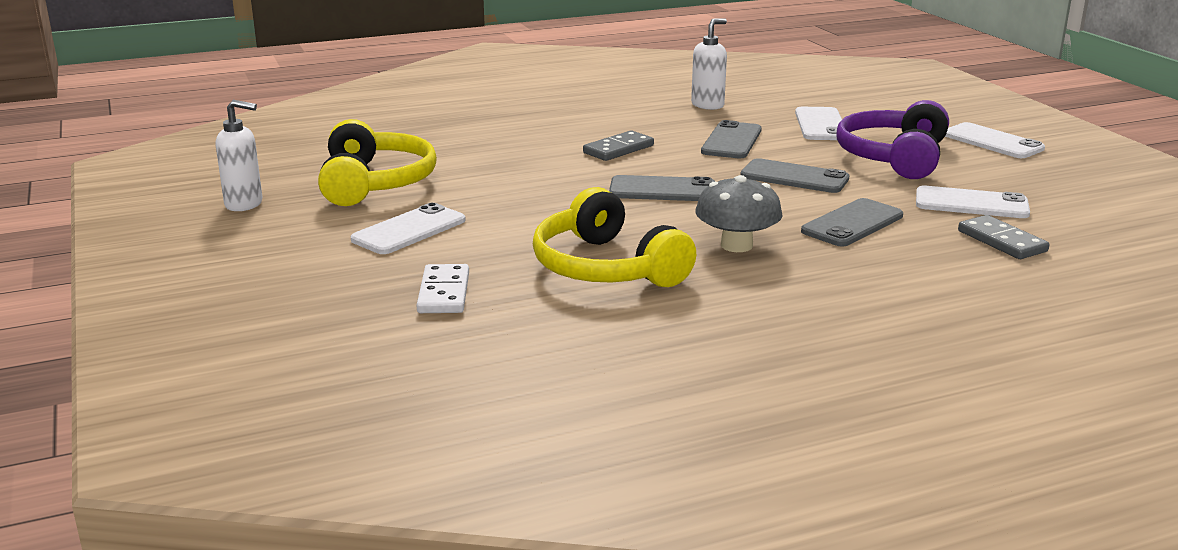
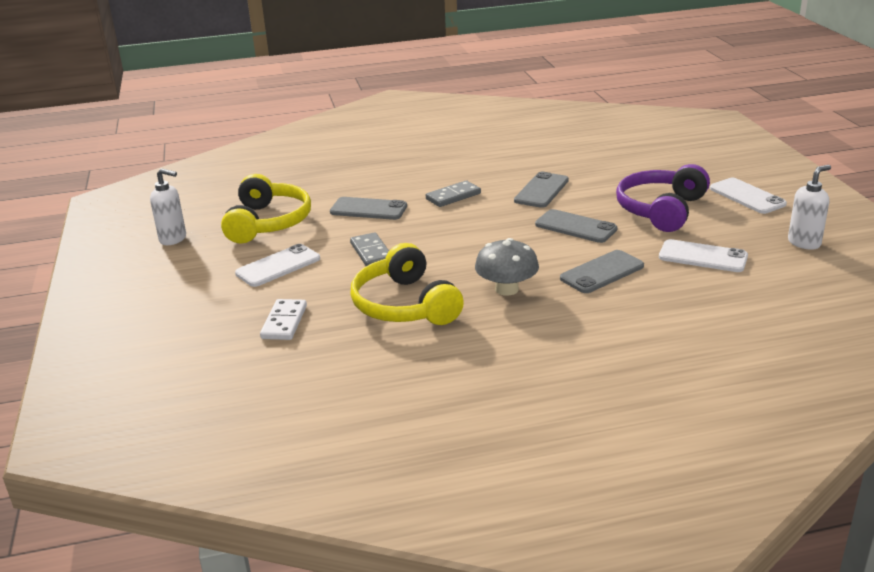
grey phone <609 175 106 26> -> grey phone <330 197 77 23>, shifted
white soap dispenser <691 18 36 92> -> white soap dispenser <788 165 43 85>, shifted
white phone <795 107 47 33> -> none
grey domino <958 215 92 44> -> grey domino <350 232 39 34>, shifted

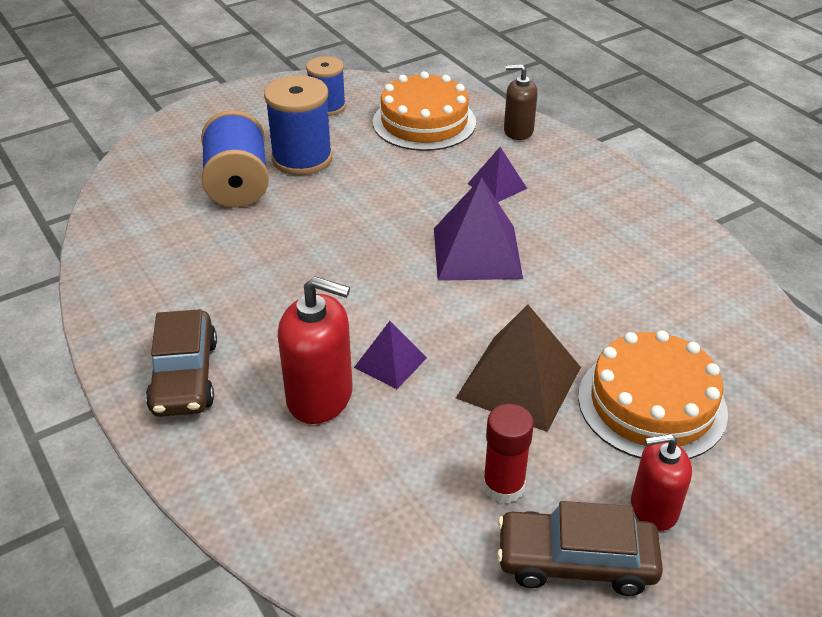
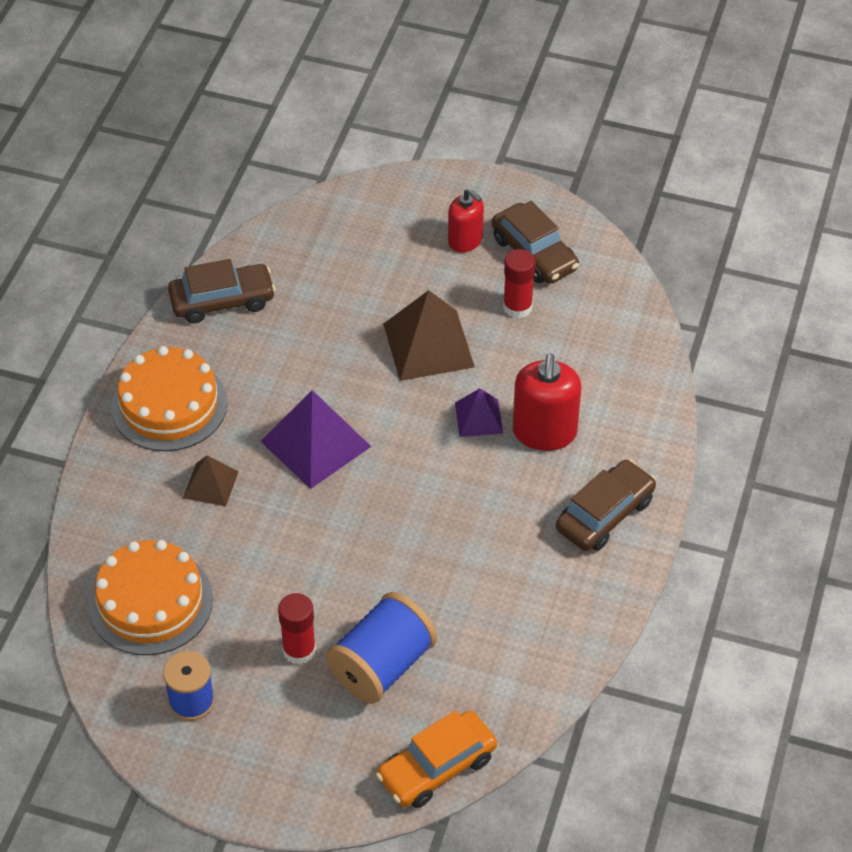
blue spool <264 75 68 100> -> red glue stick <278 593 38 72>
red soap dispenser <278 276 75 148> -> red soap dispenser <513 353 68 98>, 150 degrees counterclockwise
purple pyramid <468 147 59 55> -> brown pyramid <183 456 56 51>
brown soap dispenser <504 64 34 76> -> none
orange cake <578 330 150 129> -> orange cake <111 346 117 105>, shifted
none -> brown car <168 259 108 64>
none -> orange car <376 710 121 98>

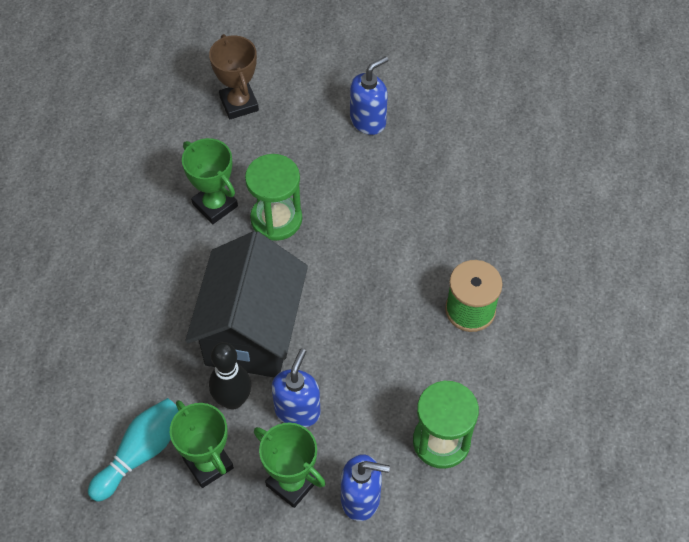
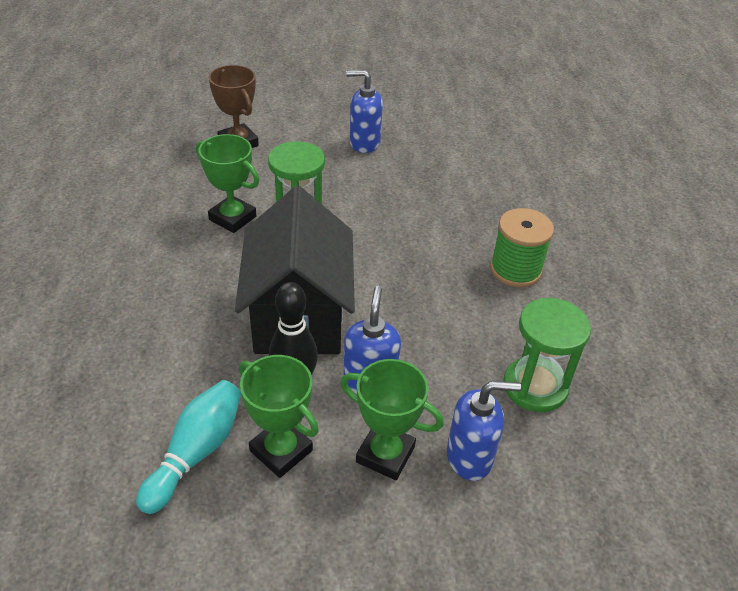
blue soap dispenser <350 56 38 79> -> blue soap dispenser <346 70 37 83>, 120 degrees counterclockwise

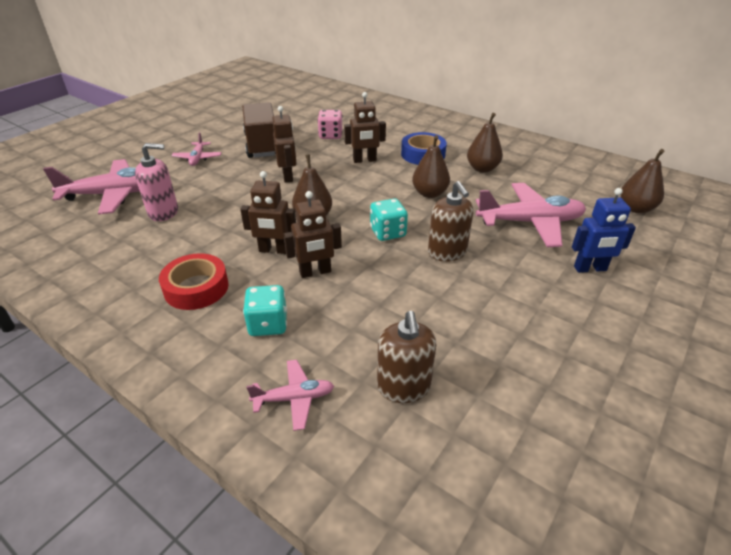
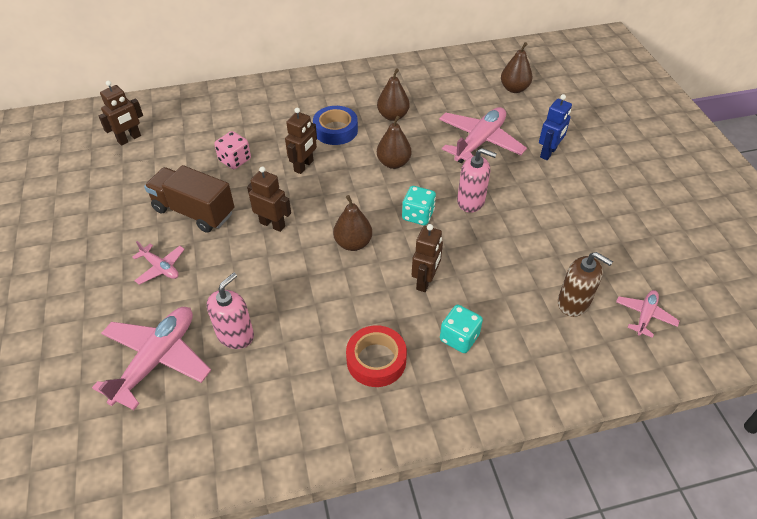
brown robot <240 171 56 83> -> brown robot <99 81 44 65>, shifted
pink plane <247 360 87 71> -> pink plane <616 290 63 48>, shifted
brown soap dispenser <428 181 46 81> -> pink soap dispenser <457 148 40 65>

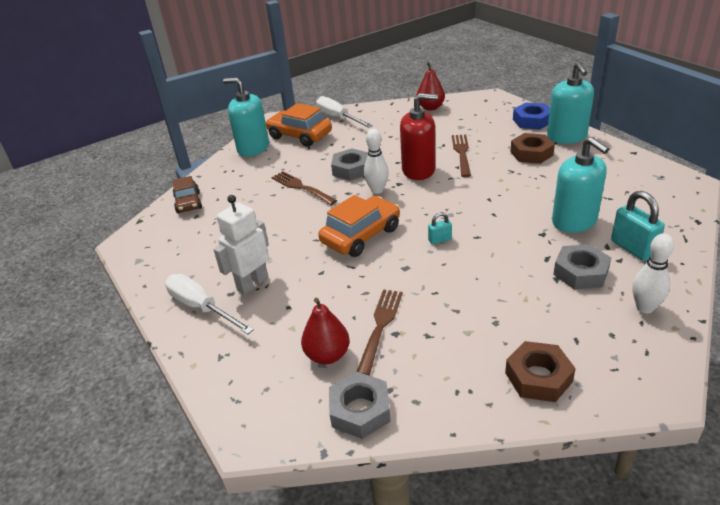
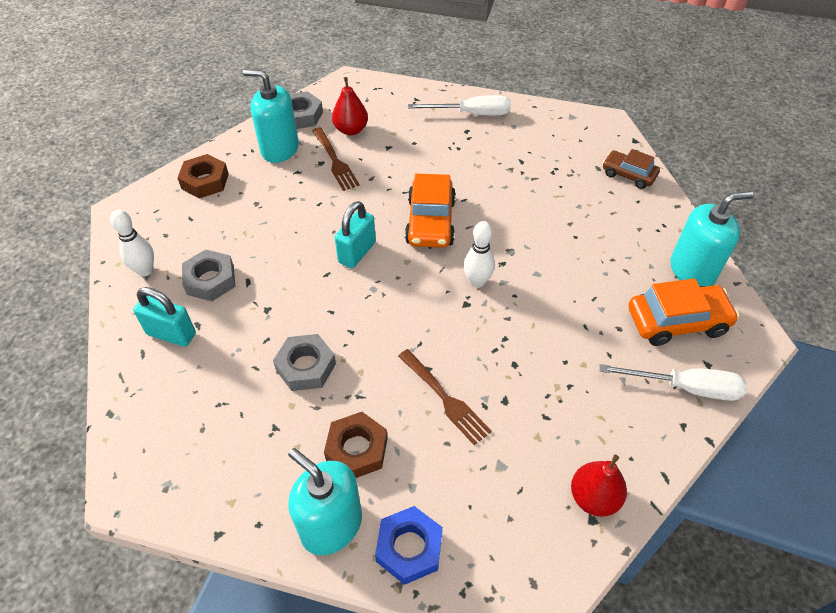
white robot <214 195 55 100> -> none
brown fork <271 171 66 34> -> none
grey nut <331 148 37 33> -> grey nut <273 334 63 57>, shifted
red soap dispenser <400 93 38 87> -> none
turquoise padlock <428 212 24 33> -> turquoise padlock <335 201 41 67>, x1.86
turquoise soap dispenser <552 137 57 96> -> turquoise soap dispenser <243 69 56 94>, shifted

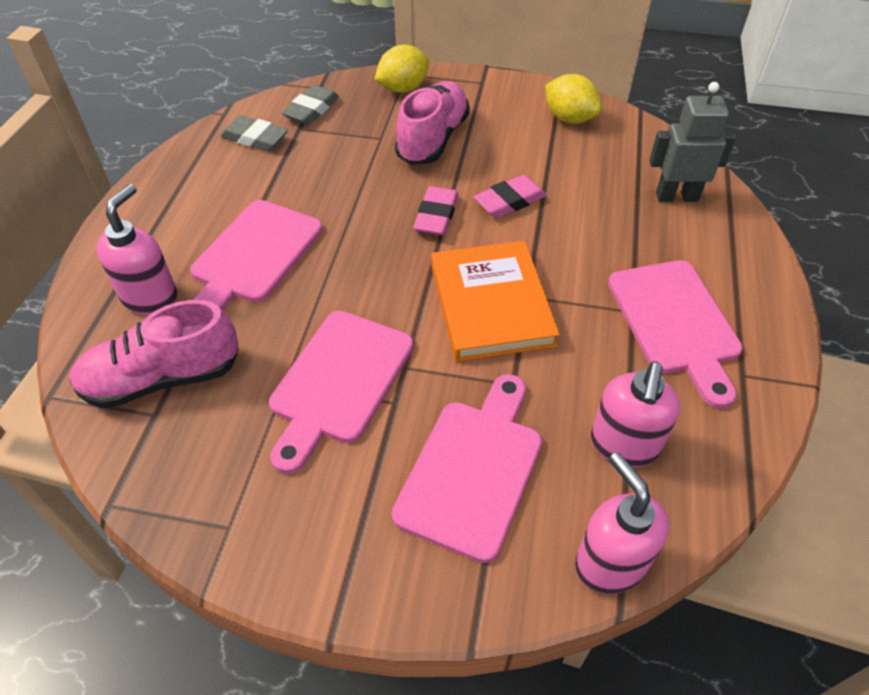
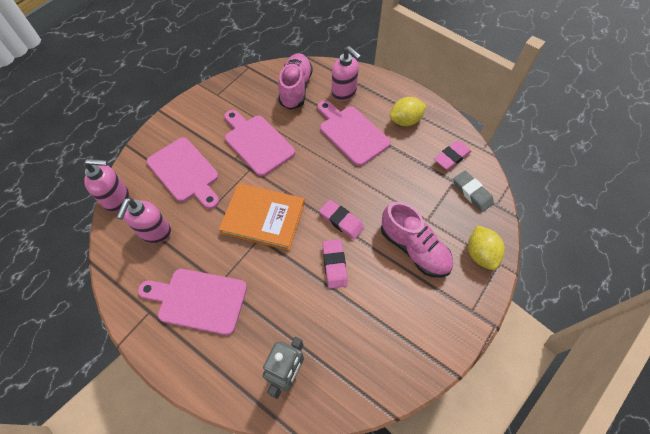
grey eraser <220 115 68 36> -> pink eraser <434 140 37 30>
yellow lemon <545 74 56 50> -> yellow lemon <390 97 37 29>, shifted
pink soap dispenser <591 361 89 106> -> pink soap dispenser <116 197 55 46>, 120 degrees counterclockwise

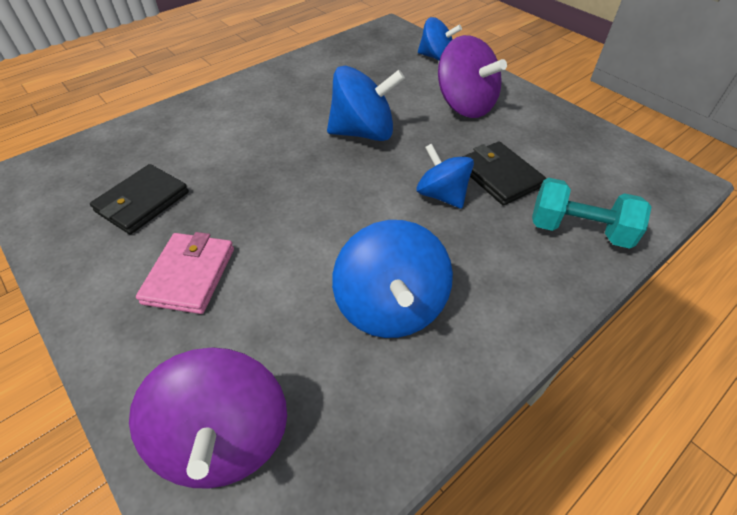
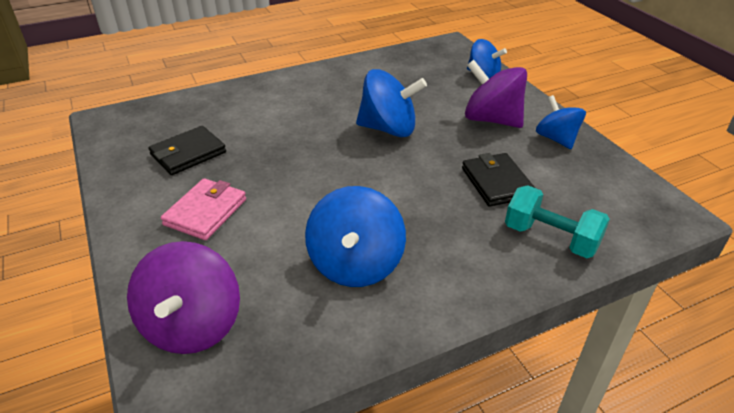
blue spinning top <417 143 57 66> -> blue spinning top <536 95 50 54>, shifted
purple spinning top <438 35 69 83> -> purple spinning top <465 60 62 68>, 150 degrees clockwise

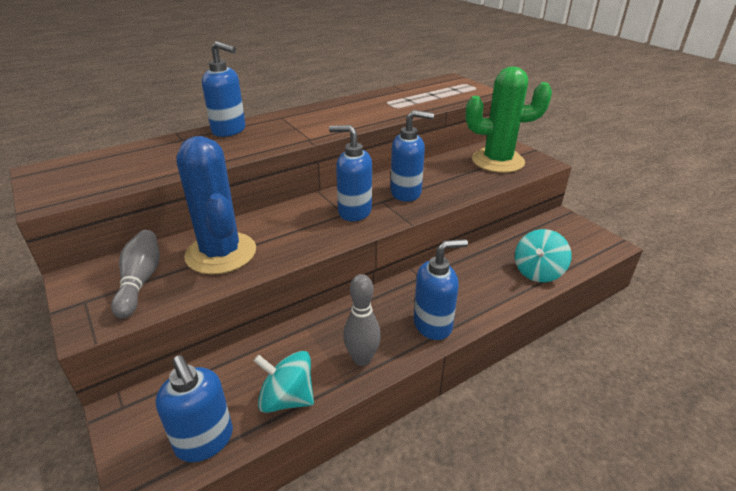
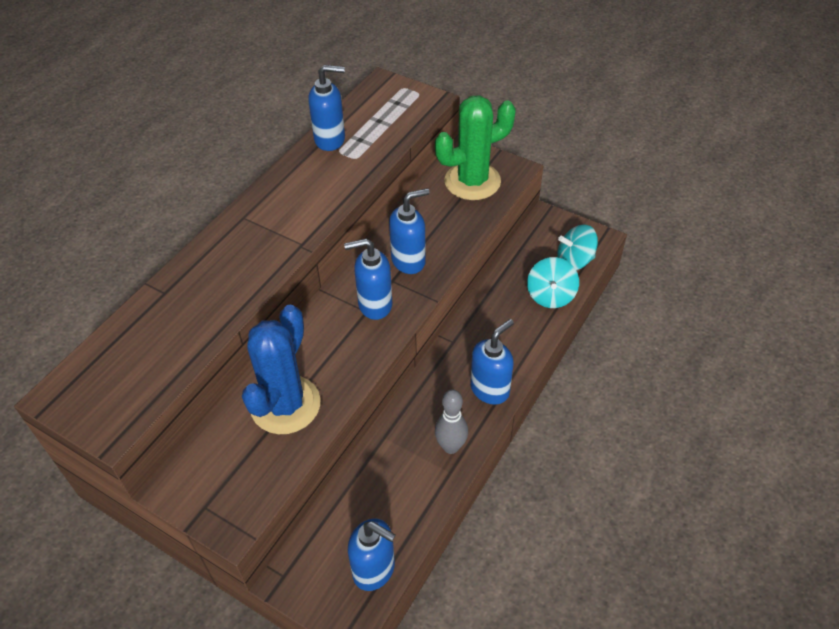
grey bowling pin <111 230 49 89> -> none
blue cactus <176 136 80 139> -> blue cactus <242 305 79 129>, 75 degrees clockwise
blue soap dispenser <202 41 44 96> -> blue soap dispenser <308 65 37 86>, shifted
turquoise spinning top <254 351 60 62> -> turquoise spinning top <557 225 41 46>, shifted

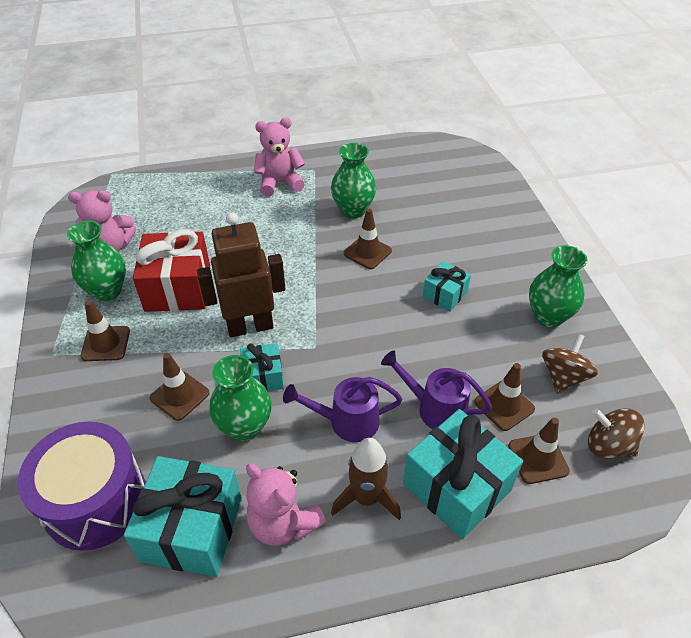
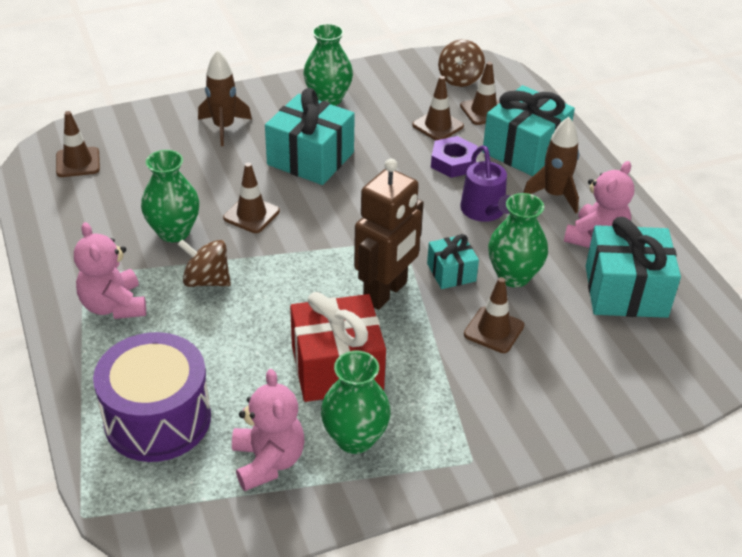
purple drum <18 422 128 129> -> purple drum <93 332 118 130>, shifted
brown traffic cone <80 300 50 61> -> brown traffic cone <56 111 44 66>, shifted
brown robot <197 212 88 125> -> brown robot <354 159 70 151>, 120 degrees counterclockwise
purple watering can <381 351 111 78> -> purple nut <431 136 47 42>
turquoise gift <423 261 48 51> -> turquoise gift <265 88 90 97>, x1.85
brown spinning top <542 334 56 60> -> brown spinning top <178 239 53 48>, shifted
none -> brown rocket <198 50 54 96>

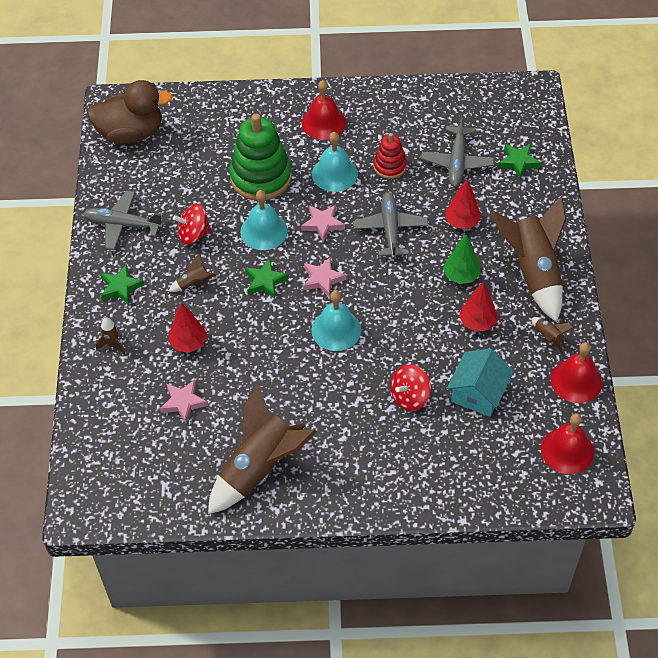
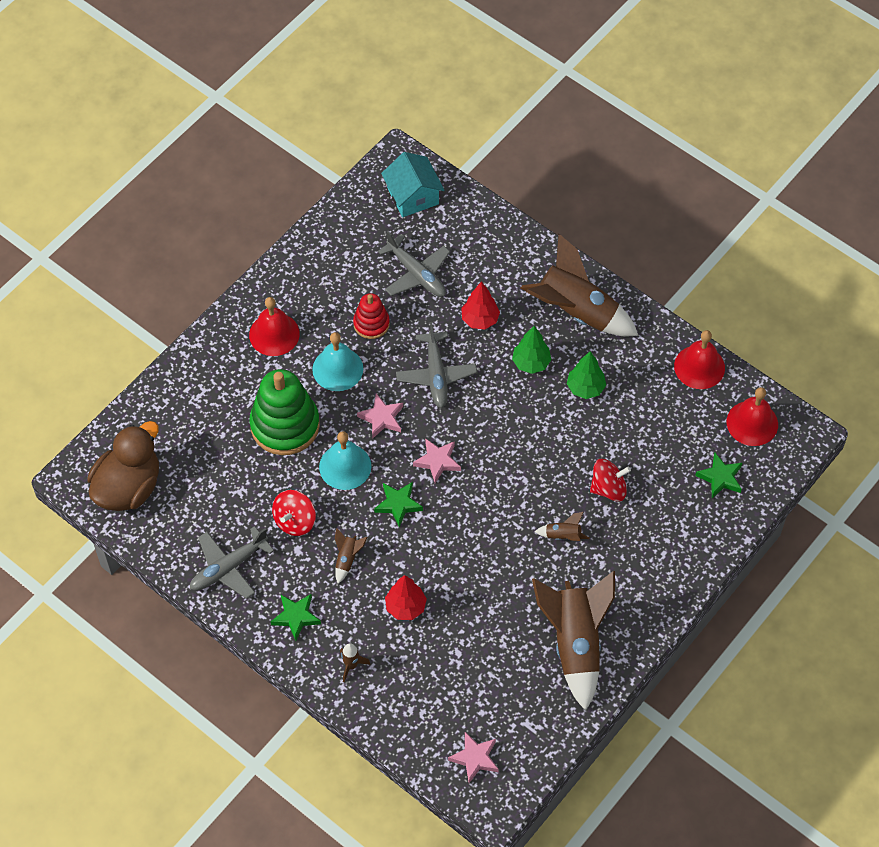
pink star <160 380 48 44> -> pink star <448 732 51 51>, shifted
turquoise bell <312 290 49 61> -> none
grey plane <353 192 75 67> -> grey plane <396 322 81 86>, 135 degrees counterclockwise
red spinning top <391 364 40 47> -> red spinning top <590 459 41 43>, 105 degrees counterclockwise
turquoise house <447 349 67 68> -> turquoise house <381 152 63 65>, shifted
red tree <459 282 38 50> -> green tree <567 351 39 48>
green star <498 144 43 35> -> green star <695 453 48 45>, shifted
brown rocket <532 317 42 37> -> brown rocket <535 512 55 29>, shifted

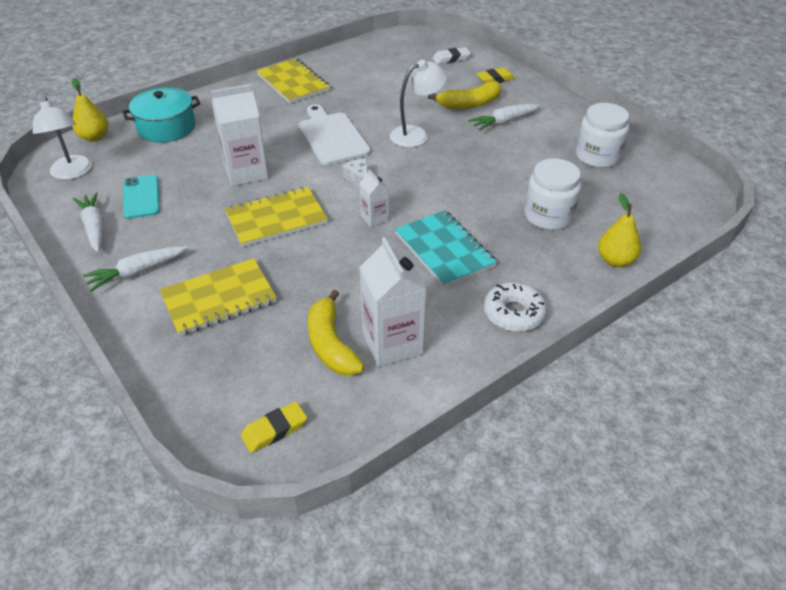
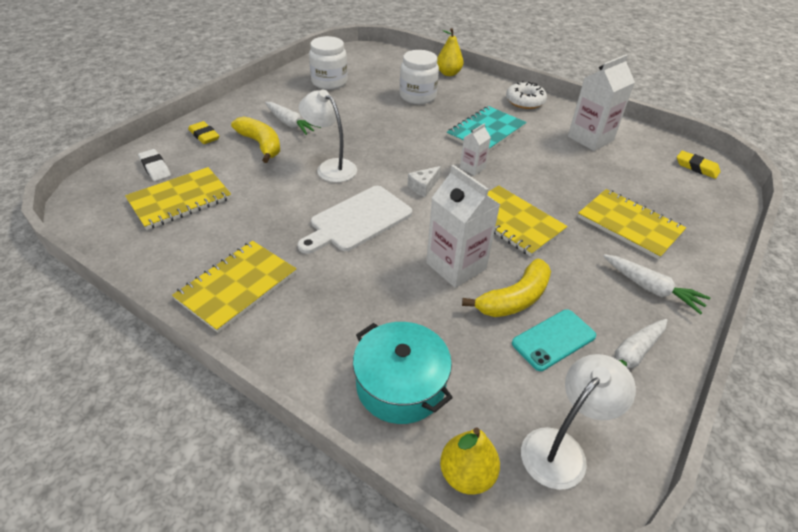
yellow banana <308 290 56 86> -> yellow banana <462 259 89 58>, shifted
none -> yellow notebook <125 167 106 63>

